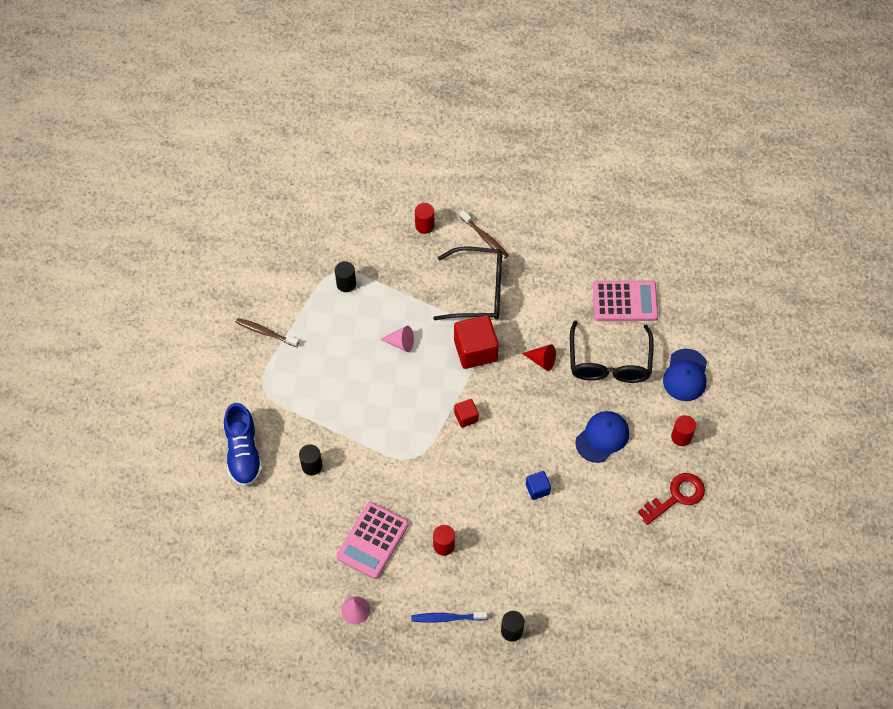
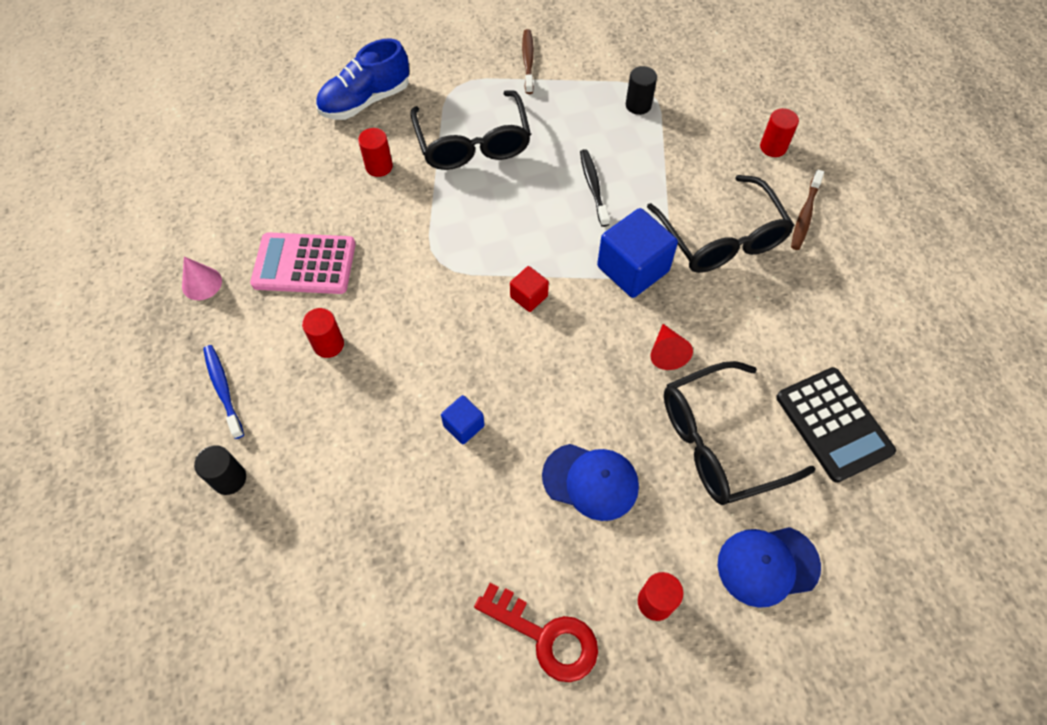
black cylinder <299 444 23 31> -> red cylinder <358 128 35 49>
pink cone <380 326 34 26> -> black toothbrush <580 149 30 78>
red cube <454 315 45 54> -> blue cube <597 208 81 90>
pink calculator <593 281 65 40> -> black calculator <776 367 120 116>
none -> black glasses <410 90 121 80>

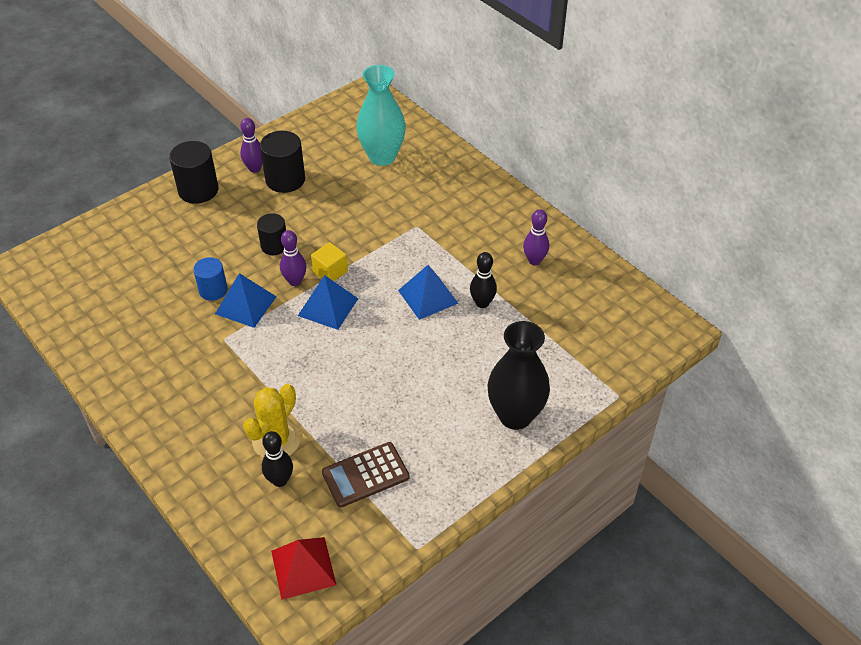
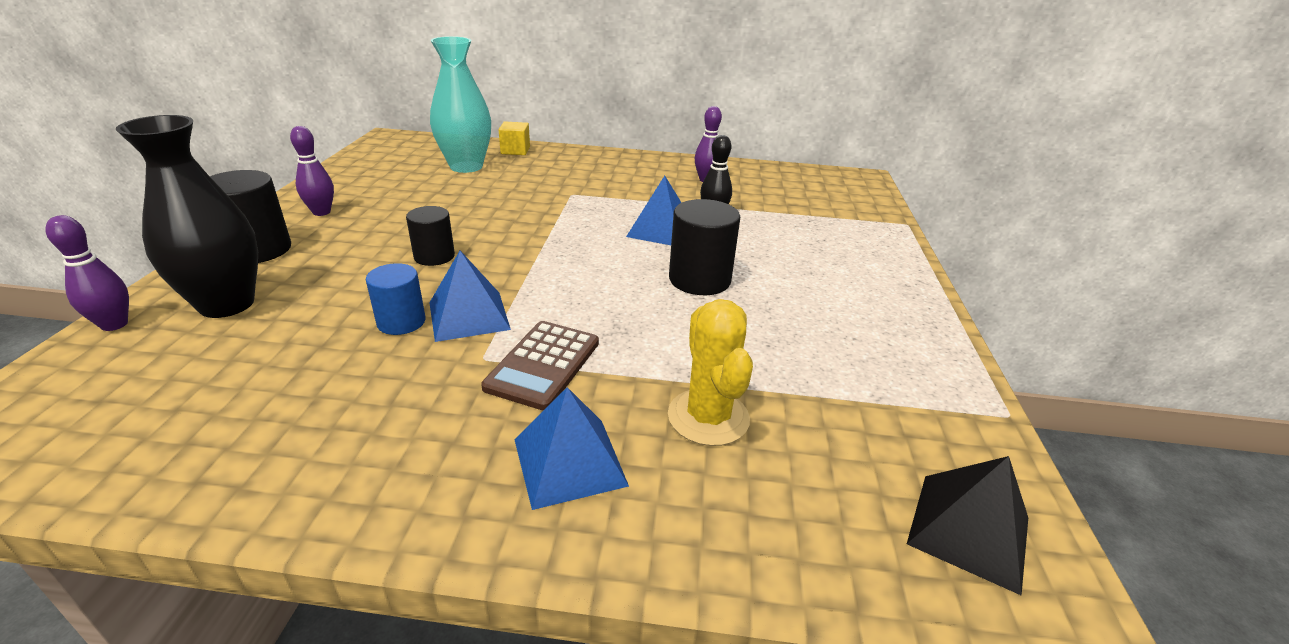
black cylinder <260 131 45 62> -> black cylinder <669 199 71 96>, shifted
black bowling pin <262 431 31 56> -> none
red pyramid <271 537 65 63> -> black pyramid <907 456 121 140>
purple bowling pin <280 230 27 56> -> purple bowling pin <45 215 84 116>, shifted
blue pyramid <298 275 60 55> -> blue pyramid <514 387 115 123>, shifted
yellow cube <311 242 37 39> -> yellow cube <499 122 31 33>, shifted
brown calculator <322 442 88 66> -> brown calculator <481 321 118 90>, shifted
black vase <488 321 62 109> -> black vase <116 115 142 203>, shifted

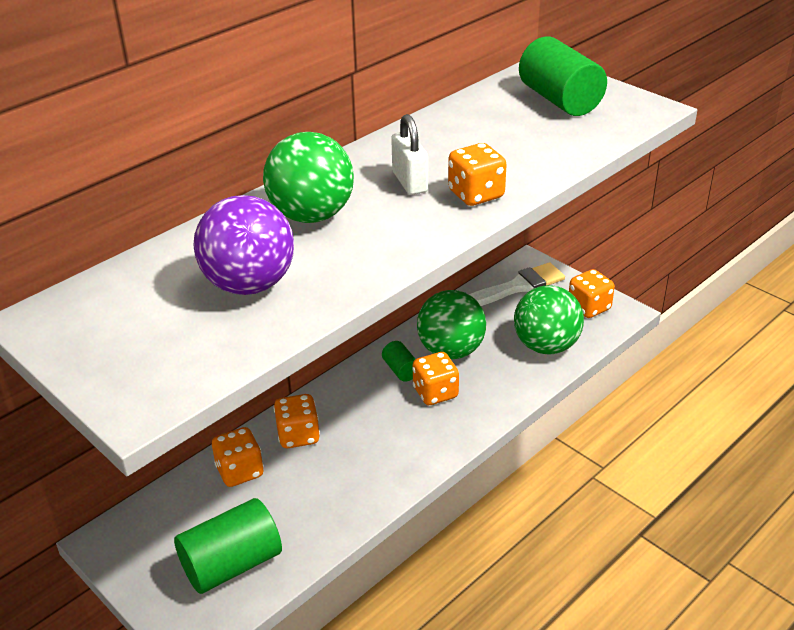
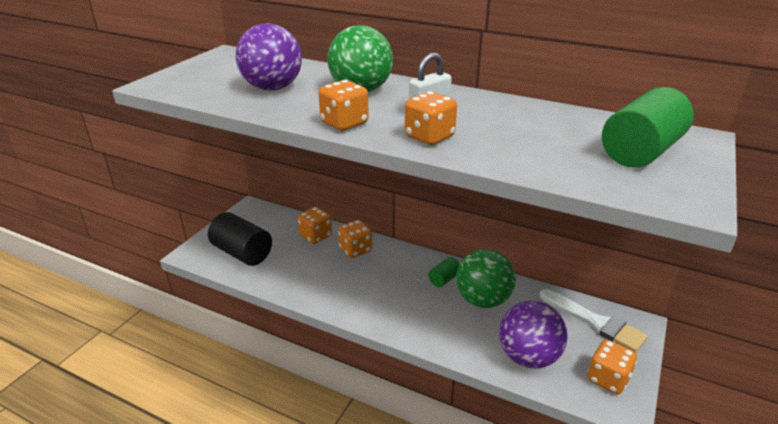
green cylinder <174 498 108 96> -> black cylinder <208 212 64 54>
orange dice <412 352 47 53> -> orange dice <319 80 50 51>, shifted
green ball <514 285 70 70> -> purple ball <499 301 69 68>

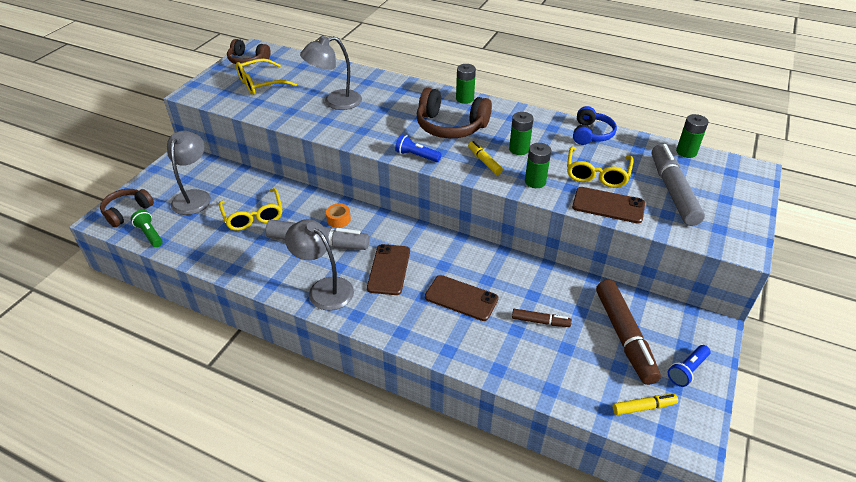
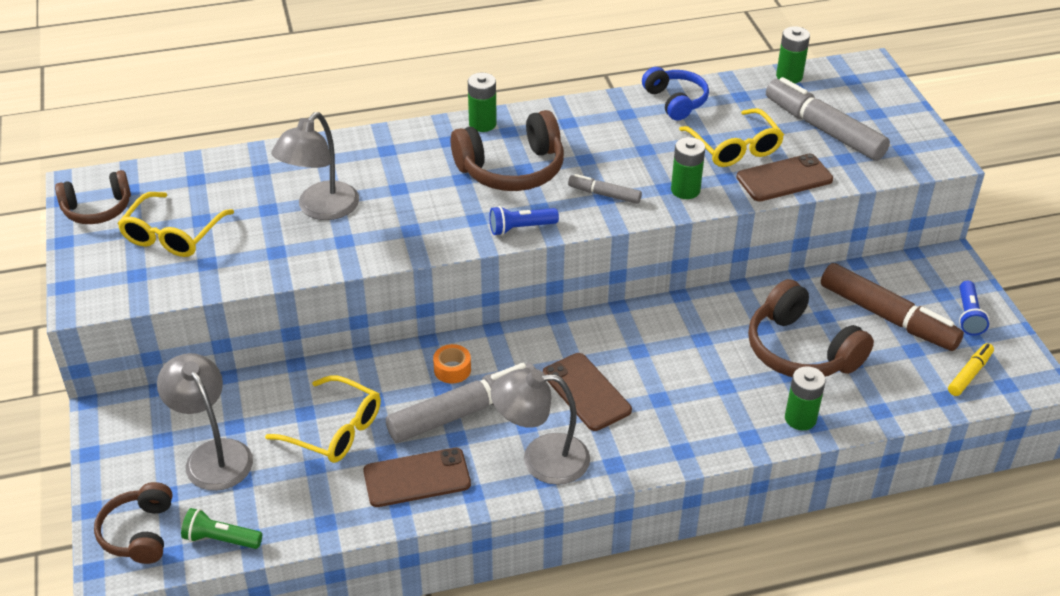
brown phone <425 275 74 46> -> brown phone <364 448 107 59>, shifted
yellow marker <468 141 35 34> -> grey marker <568 174 74 30>
green battery <509 112 25 43> -> green battery <785 366 41 64>, shifted
brown marker <512 309 60 18> -> brown headphones <748 279 126 98>

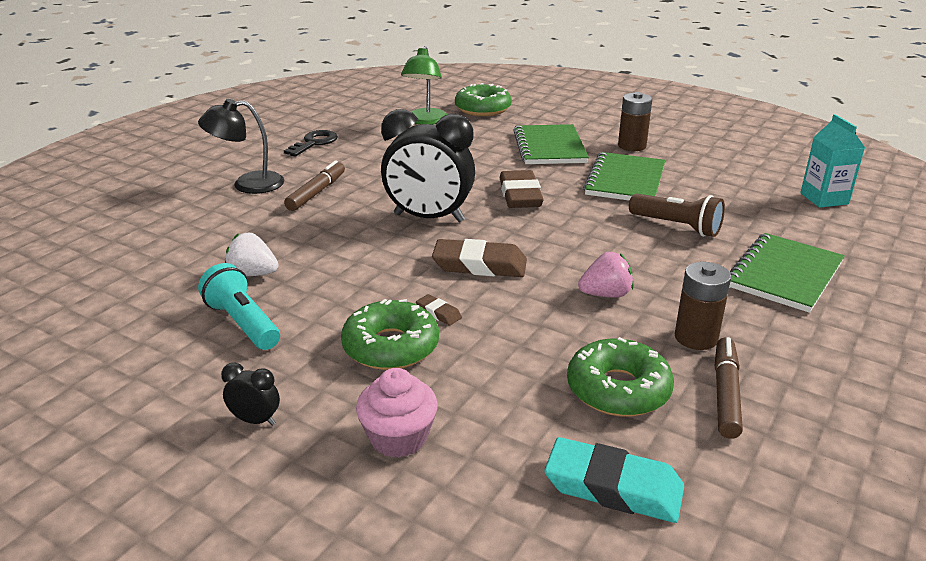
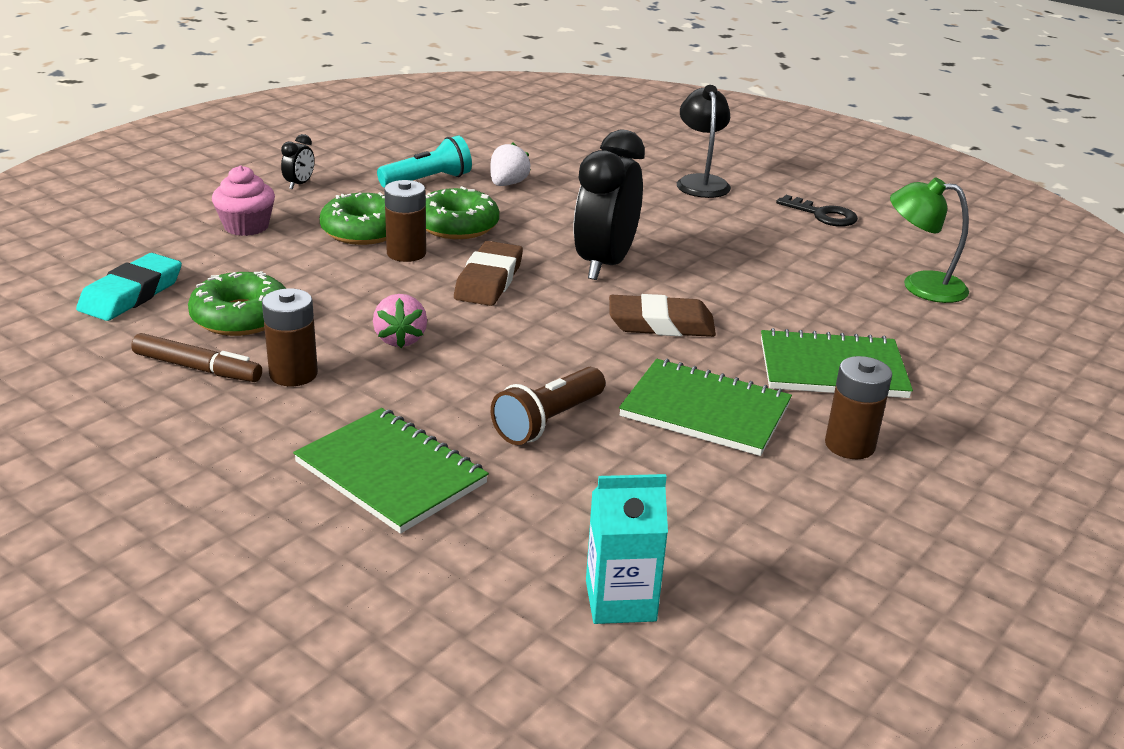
brown marker <284 160 61 51> -> none
brown eraser <416 294 46 32> -> brown battery <384 180 42 82>
green donut <455 83 57 33> -> green donut <425 186 74 53>, shifted

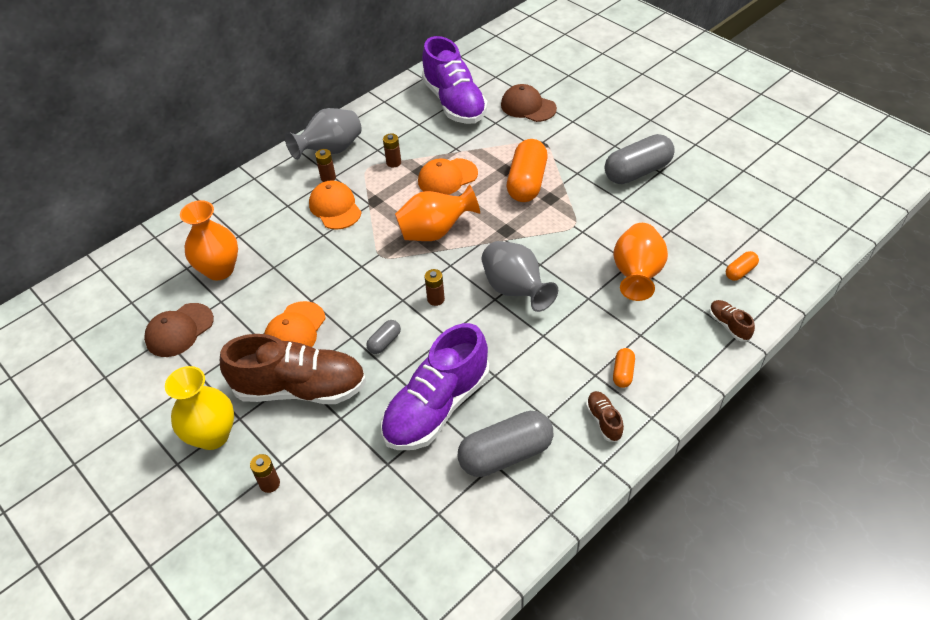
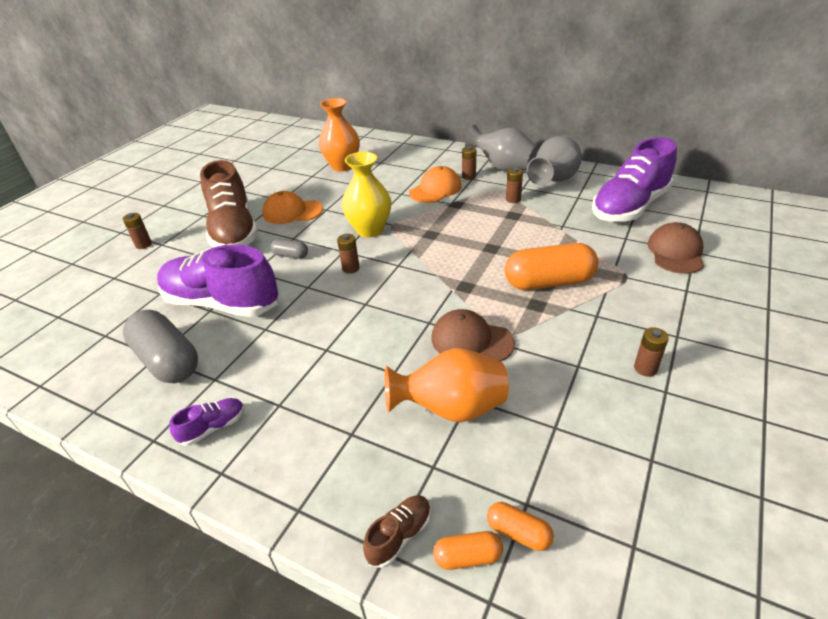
brown cap <144 303 70 54> -> brown cap <431 309 84 53>, shifted
yellow vase <165 366 69 84> -> yellow vase <342 152 49 85>, shifted
orange vase <395 184 85 57> -> none
orange cap <418 158 60 37> -> none
grey vase <481 241 77 71> -> grey vase <527 136 55 50>, shifted
brown shoe <586 391 38 51> -> purple shoe <169 398 75 48>
grey capsule <605 134 70 50> -> brown battery <634 327 35 50>
orange capsule <613 348 22 40> -> orange capsule <433 531 70 39>, shifted

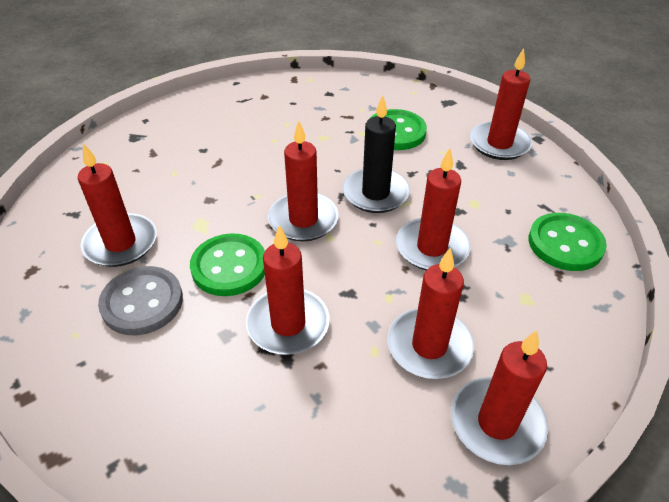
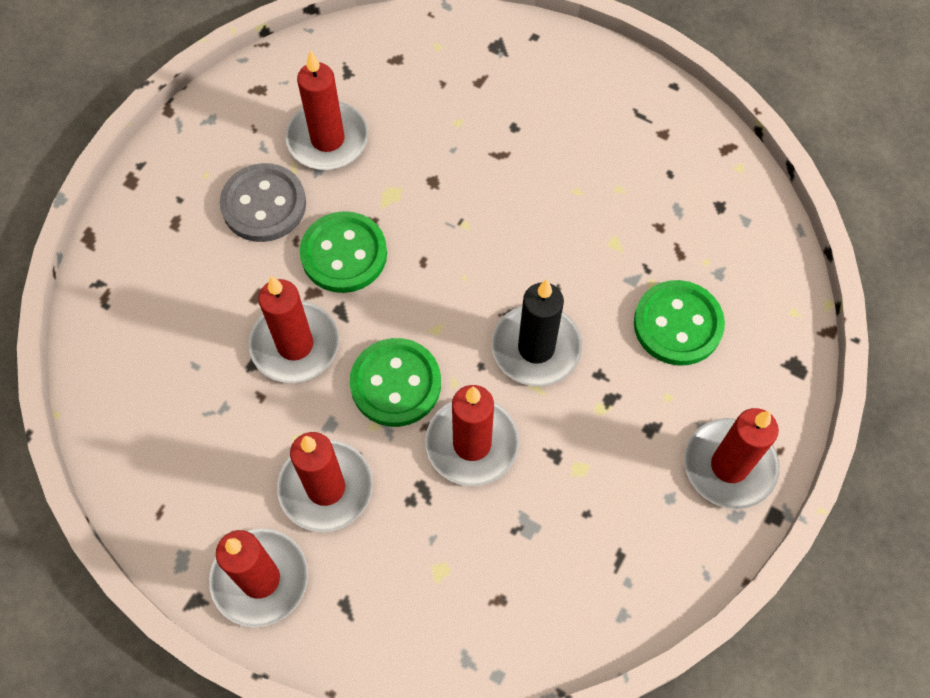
red candle <268 121 71 121> -> none
green button <529 213 78 58> -> green button <350 338 91 89>, shifted

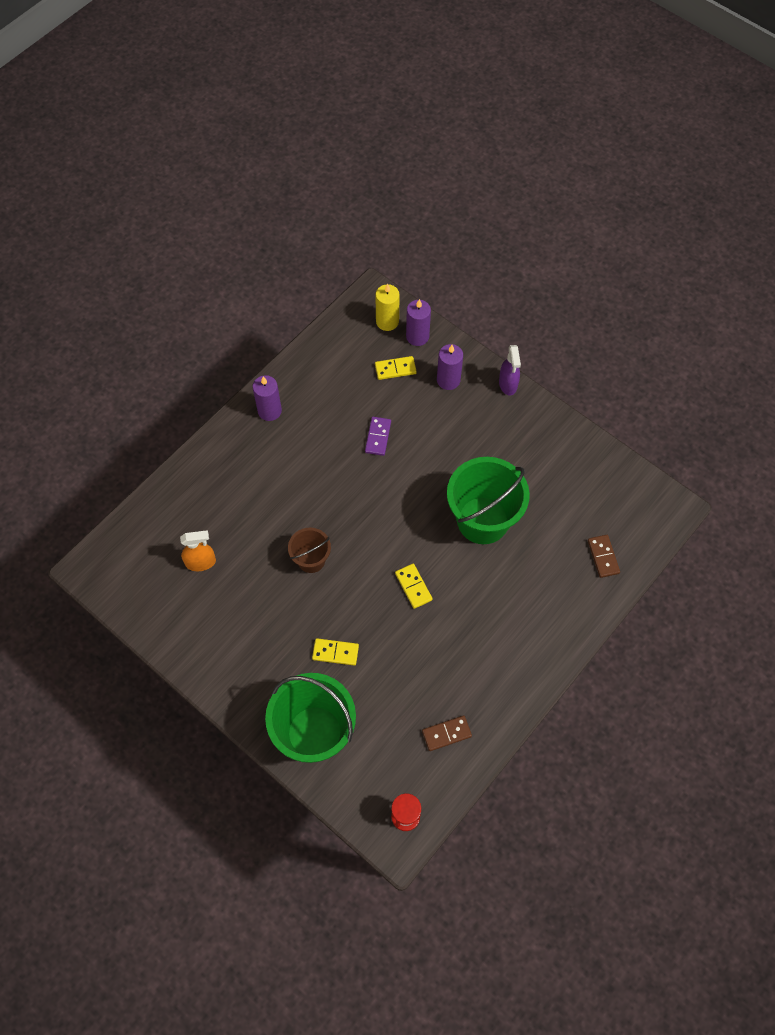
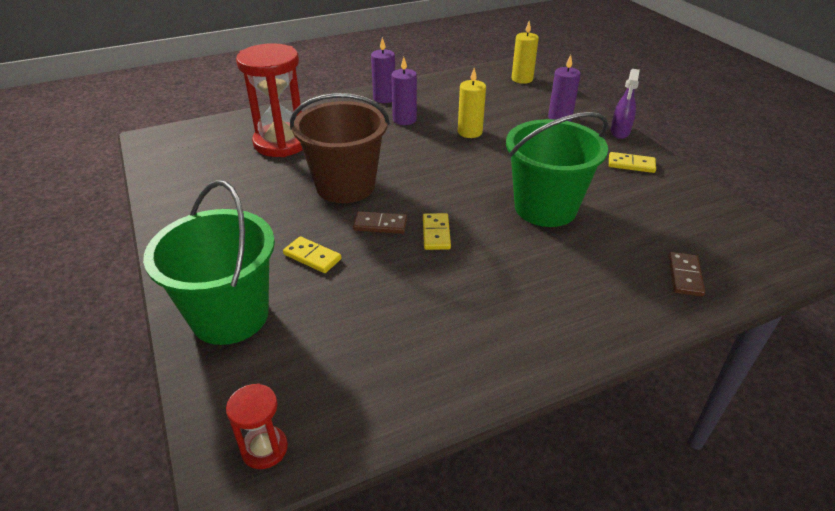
orange spray bottle <180 530 36 41> -> none
brown bucket <288 528 43 45> -> brown bucket <290 93 100 110>, x1.91
purple domino <365 417 26 39> -> yellow candle <458 68 28 70>
yellow domino <375 356 42 24> -> yellow domino <609 152 47 21>, shifted
purple candle <406 299 25 47> -> purple candle <391 57 26 68>, shifted
brown domino <422 716 50 35> -> brown domino <353 211 54 23>, shifted
none -> red hourglass <236 43 67 114>

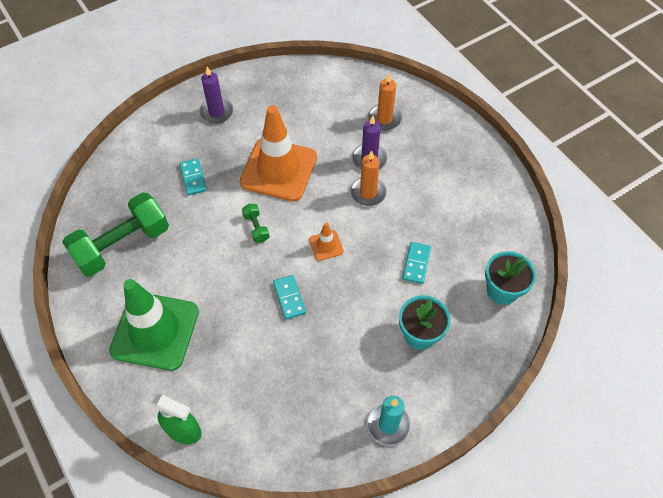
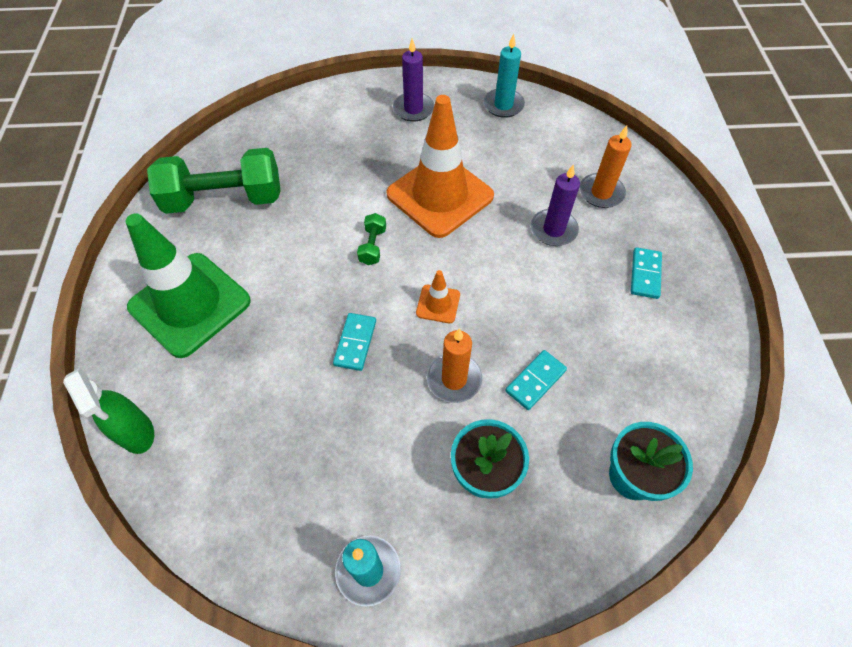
turquoise domino <179 158 28 38> -> turquoise domino <631 247 31 52>, shifted
orange candle <350 151 37 55> -> orange candle <427 328 55 75>, shifted
none -> turquoise candle <484 34 41 84>

